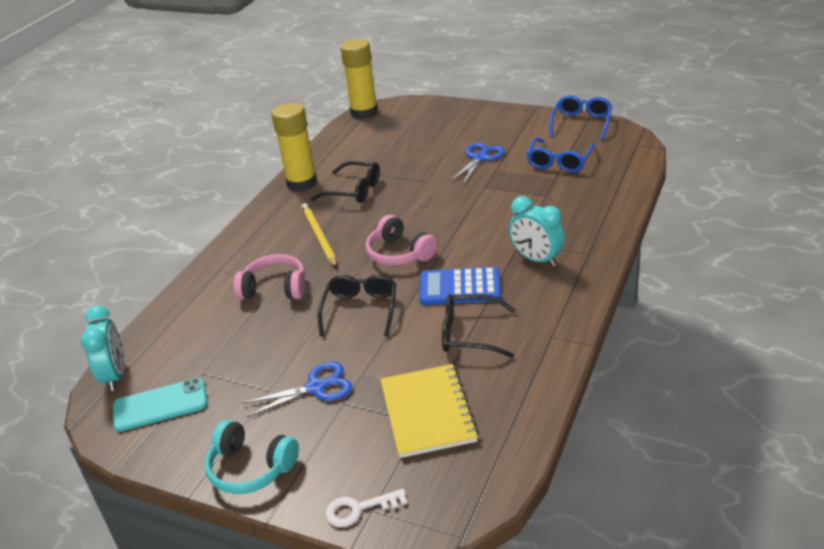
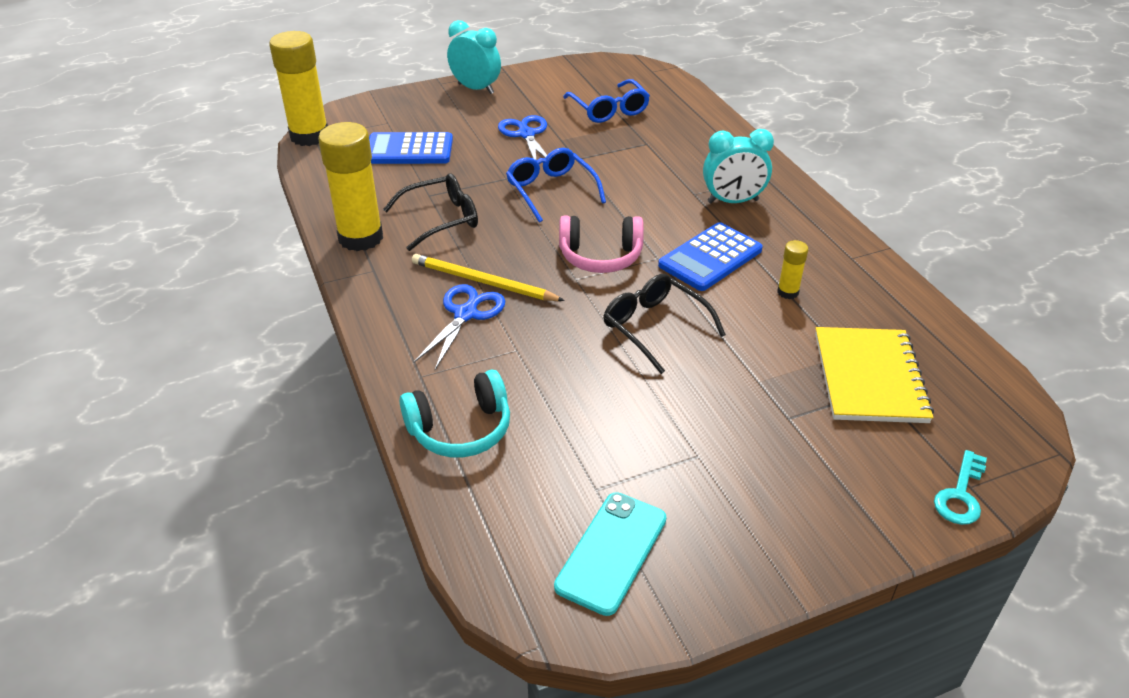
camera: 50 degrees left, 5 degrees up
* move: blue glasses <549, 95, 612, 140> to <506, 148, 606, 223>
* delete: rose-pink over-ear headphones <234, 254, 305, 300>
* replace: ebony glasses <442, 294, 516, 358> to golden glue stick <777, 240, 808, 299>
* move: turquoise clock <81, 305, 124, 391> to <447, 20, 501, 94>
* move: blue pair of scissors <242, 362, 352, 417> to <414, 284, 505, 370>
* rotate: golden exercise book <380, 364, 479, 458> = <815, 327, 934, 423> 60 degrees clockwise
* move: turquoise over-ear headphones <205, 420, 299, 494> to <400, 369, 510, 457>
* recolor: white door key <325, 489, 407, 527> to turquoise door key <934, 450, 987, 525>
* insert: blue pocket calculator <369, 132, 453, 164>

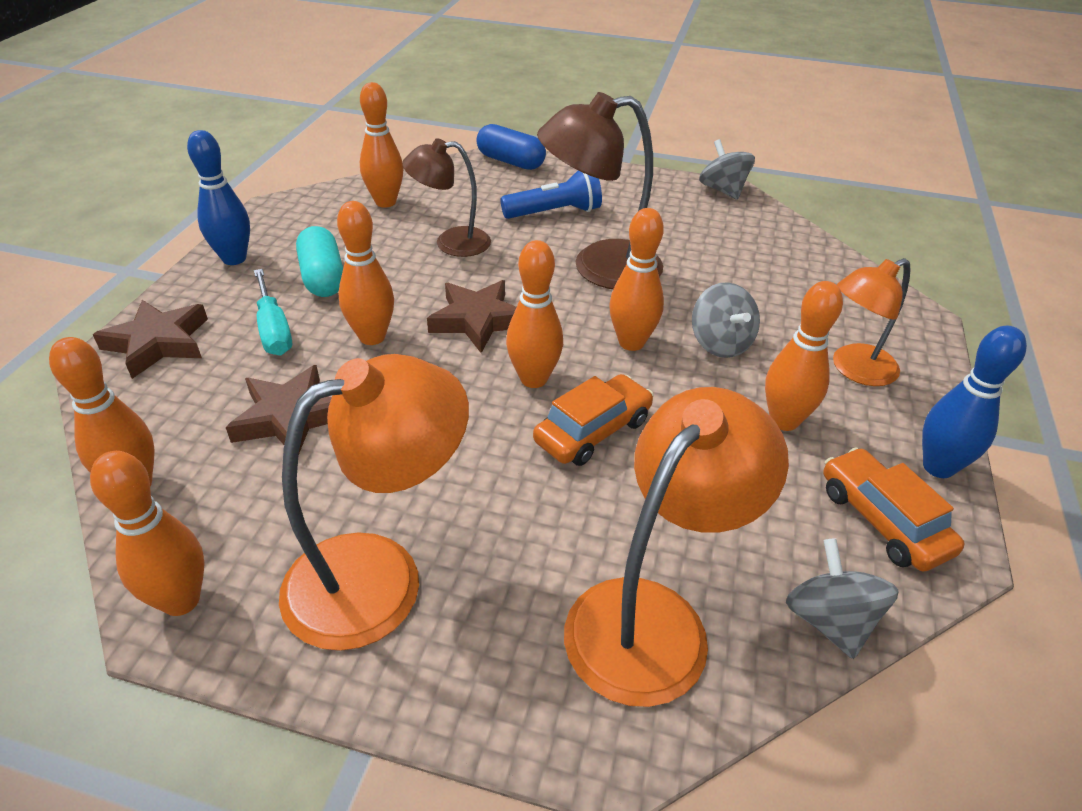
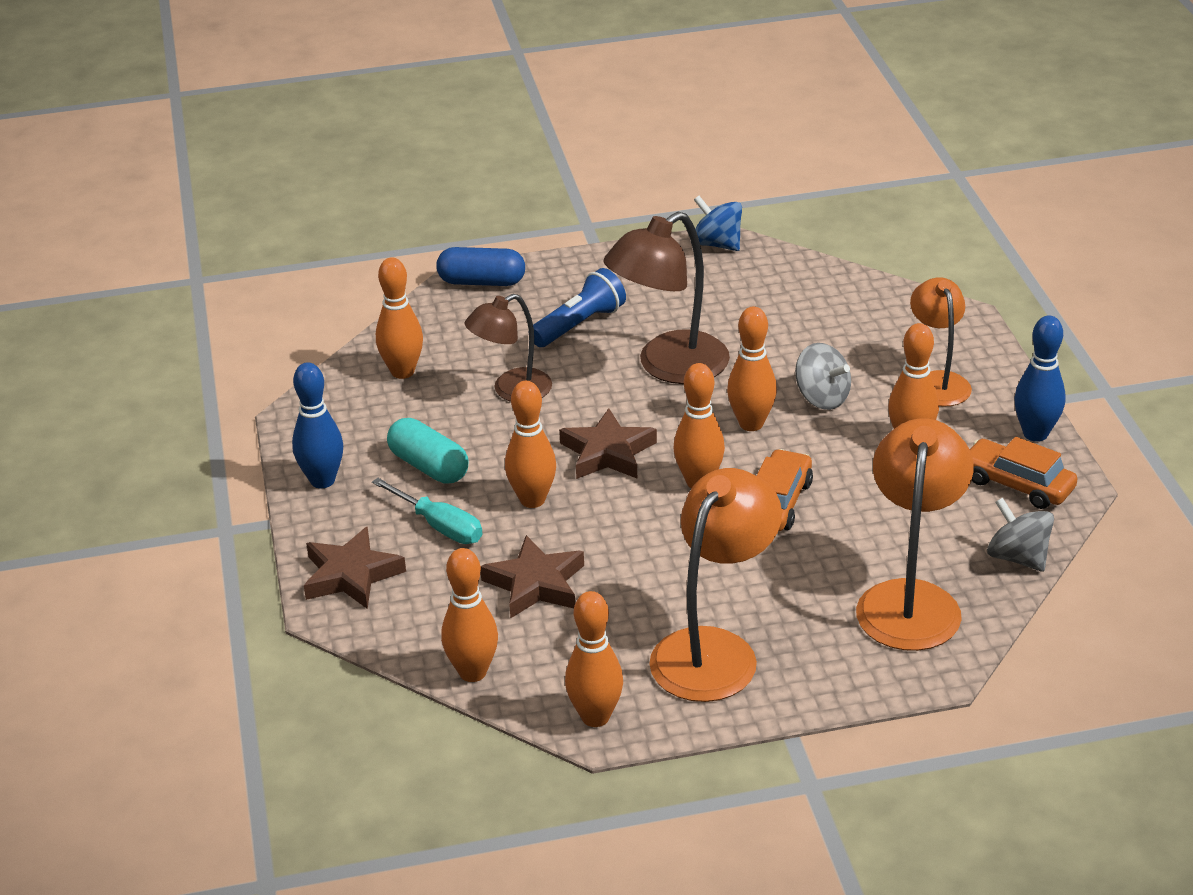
camera: 25 degrees left, 5 degrees down
* recolor: gray toy top <699, 139, 755, 200> to blue toy top <694, 196, 742, 251>
* rotate: orange desk lamp <833, 258, 911, 386> = <910, 277, 972, 407> 135 degrees clockwise

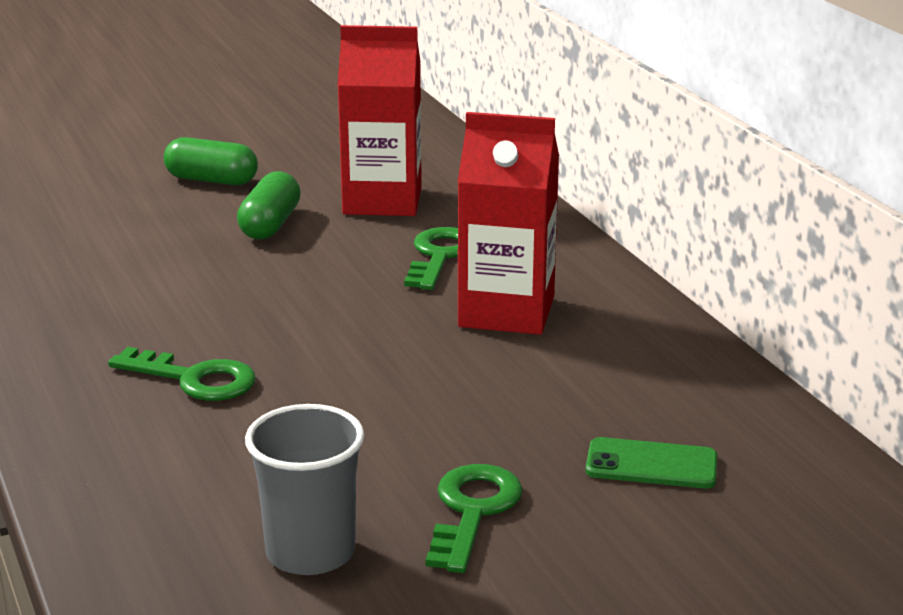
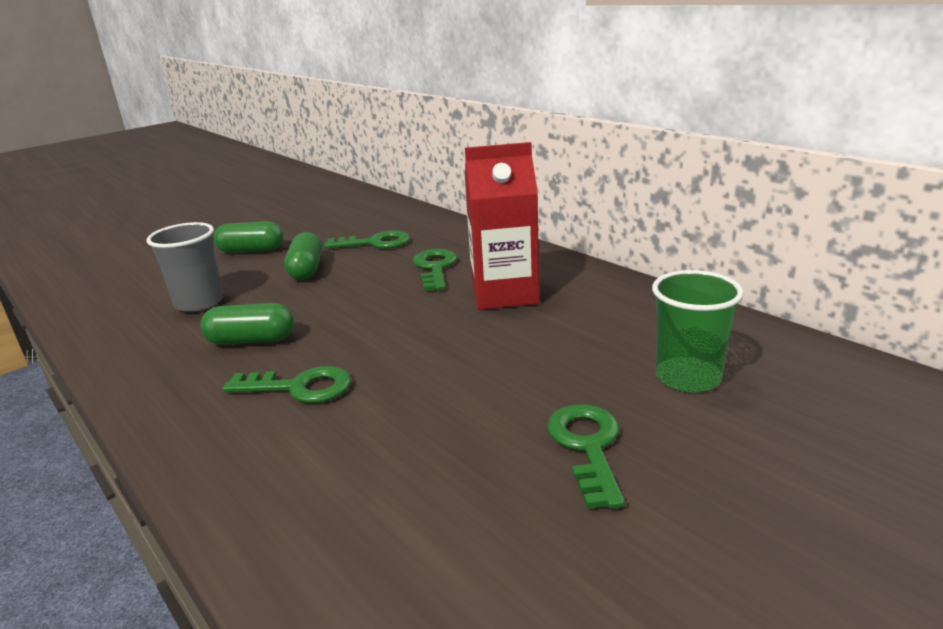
camera: 15 degrees left, 0 degrees up
* replace: crimson carton <338, 25, 422, 216> to green door key <324, 230, 410, 249>
* move: gray cup <245, 404, 365, 575> to <147, 222, 224, 312>
* replace: green smartphone <586, 437, 717, 488> to green cup <652, 270, 744, 392>
* insert: green capsule <200, 303, 294, 345>

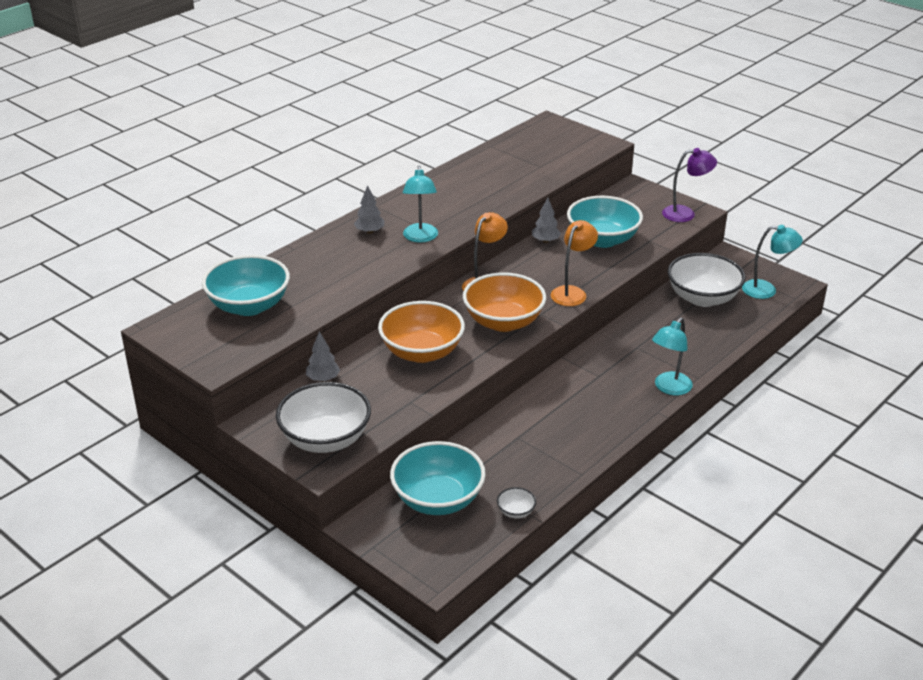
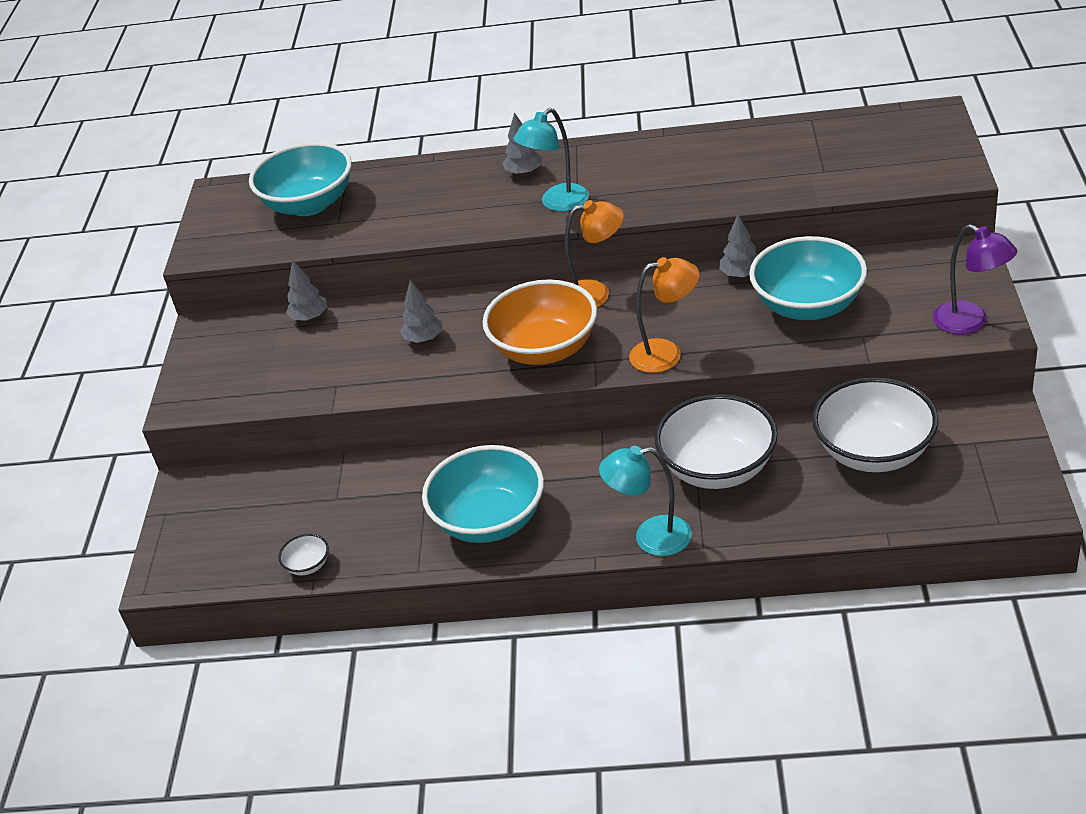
camera: 55 degrees right, 5 degrees up
* delete: turquoise desk lamp <742, 225, 803, 299>
* replace: orange serving bowl <378, 301, 465, 363> to gray fir tree <400, 280, 442, 343>
* move: white serving bowl <276, 382, 371, 453> to <655, 394, 778, 489>
* move: turquoise serving bowl <390, 441, 486, 515> to <422, 445, 544, 543>

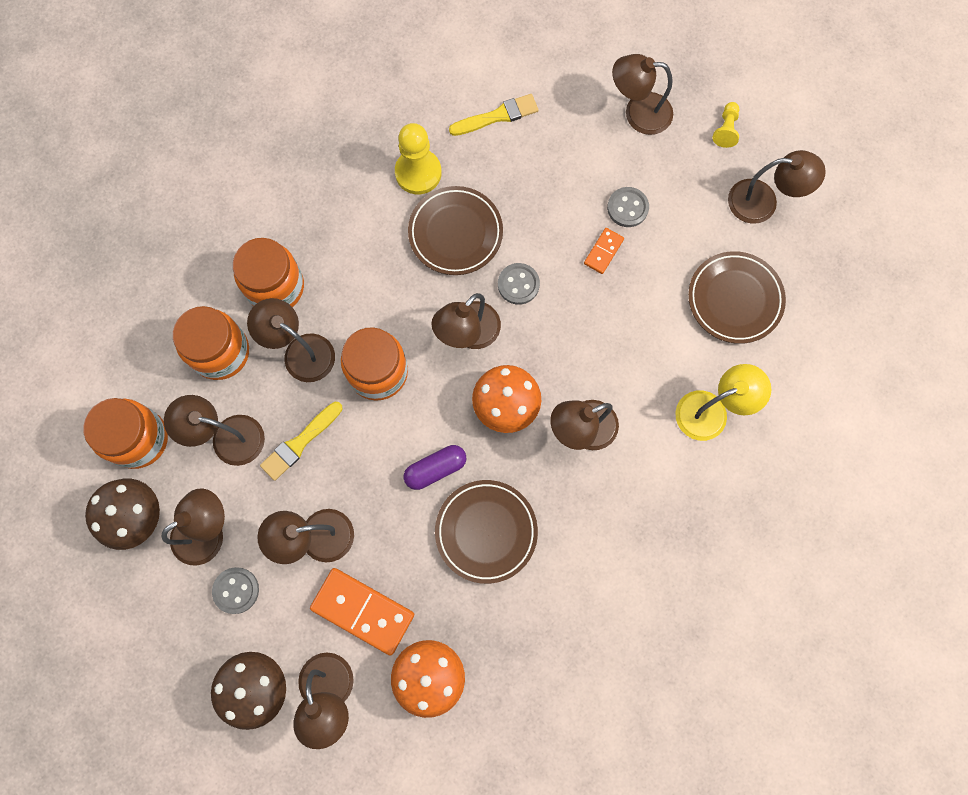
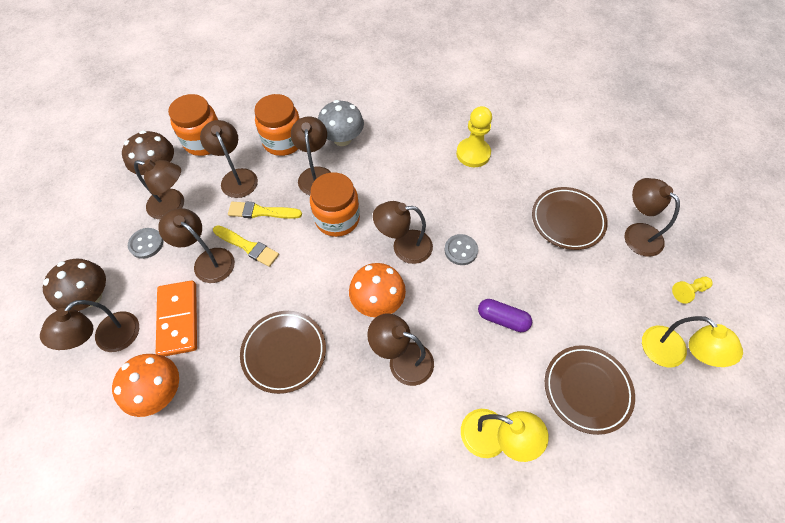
camera: 50 degrees right, 15 degrees down
* move: golden paint brush <449, 94, 539, 136> to <213, 225, 279, 267>
* recolor: russet desk lamp <728, 150, 826, 224> to golden desk lamp <642, 316, 743, 367>
* move: russet flat dish <408, 186, 503, 275> to <532, 187, 608, 250>
* delete: gray sewing button <607, 187, 649, 227>
* delete: orange domino piece <584, 228, 624, 274>
* replace: orange preserve jar <233, 238, 304, 307> to gray mushroom <318, 100, 364, 146>
* move: purple capsule <404, 445, 466, 490> to <478, 299, 532, 332>

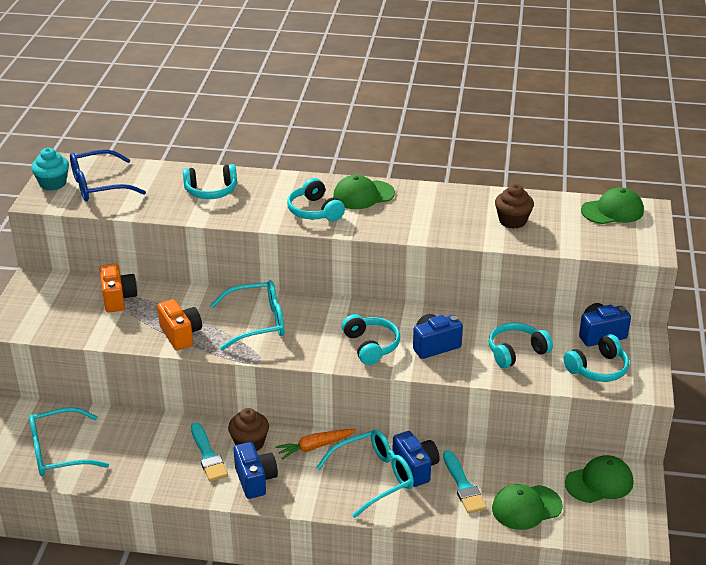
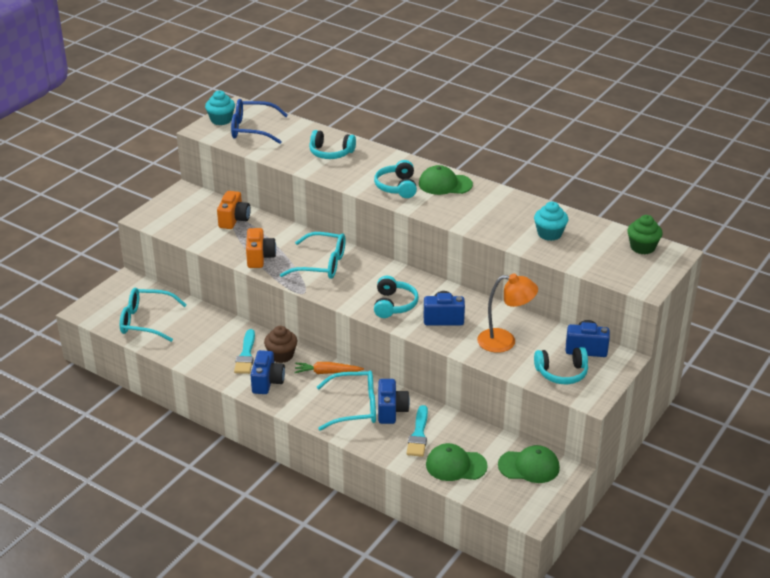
camera: 25 degrees right, 0 degrees up
* recolor: russet cupcake <495, 184, 534, 229> to turquoise cupcake <534, 202, 568, 241>
* replace: green baseball cap <581, 187, 644, 224> to green cupcake <627, 215, 663, 254>
* replace: turquoise over-ear headphones <489, 322, 553, 368> to orange desk lamp <477, 274, 538, 353>

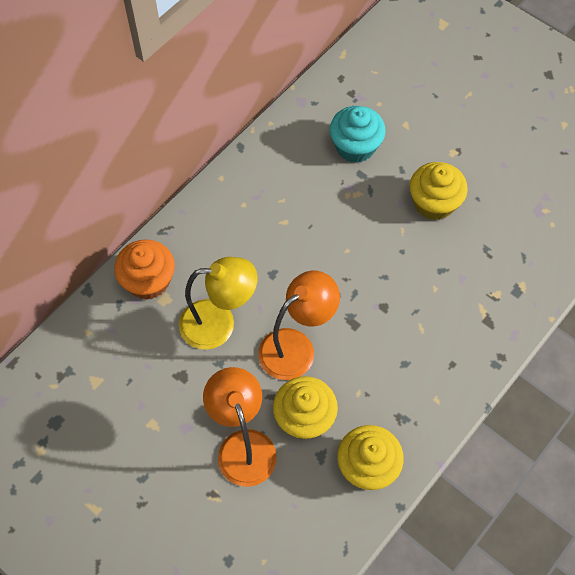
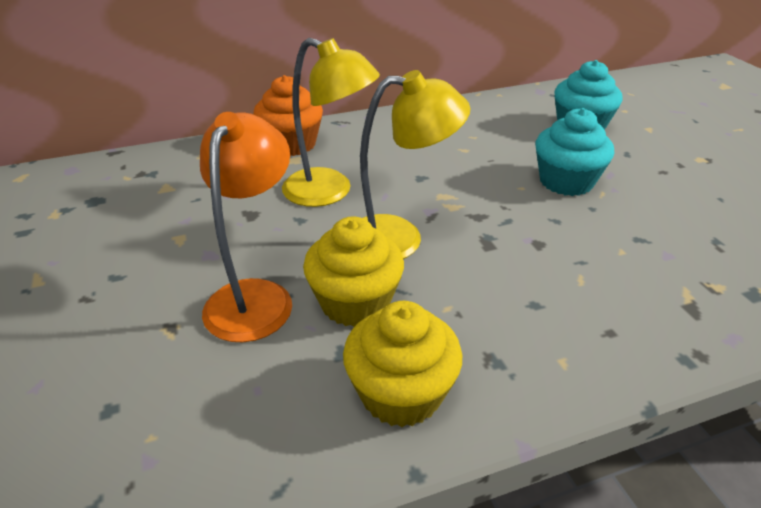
camera: 30 degrees right, 25 degrees down
* delete: golden cupcake <410, 162, 468, 220>
* recolor: orange desk lamp <258, 271, 340, 380> to golden desk lamp <360, 70, 471, 259>
* insert: turquoise cupcake <536, 108, 614, 196>

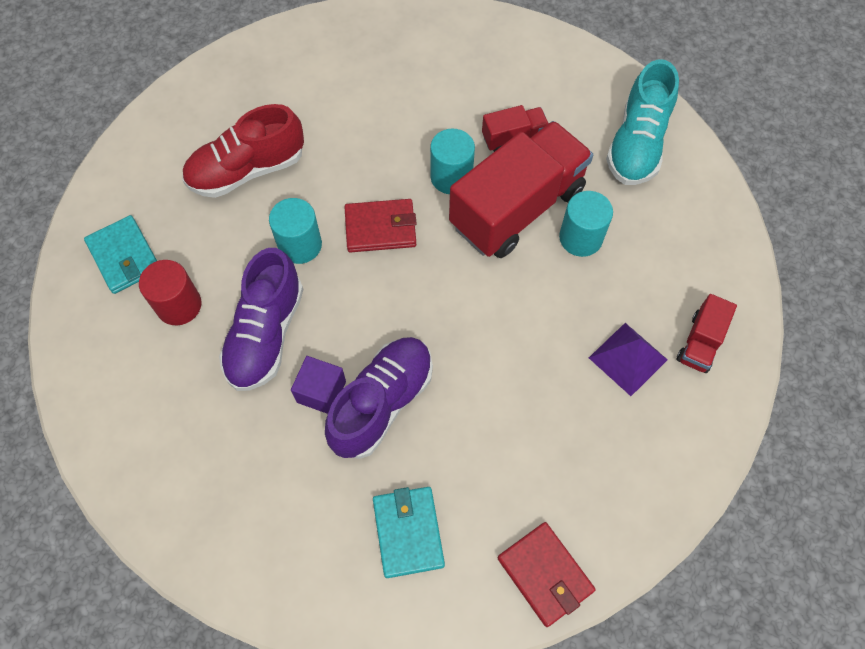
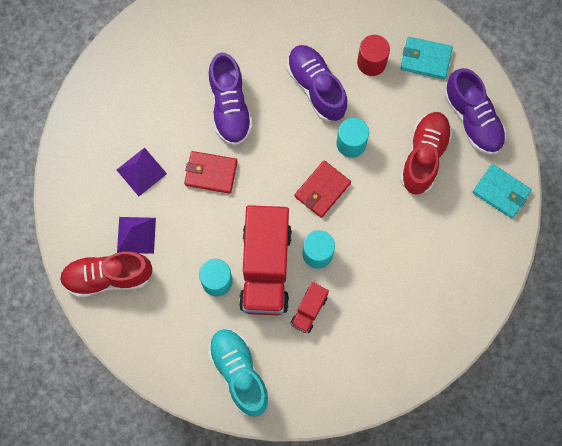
camera: 135 degrees right, 10 degrees up
* replace: crimson truck <677, 294, 737, 373> to crimson sneaker <60, 252, 152, 298>
* delete: purple cube <291, 356, 346, 414>
* move: turquoise wallet <373, 487, 445, 578> to <472, 164, 532, 219>
* move: crimson wallet <498, 522, 596, 627> to <184, 151, 237, 194>
* insert: purple sneaker <444, 68, 506, 155>
* insert: purple solid pyramid <117, 148, 167, 196>

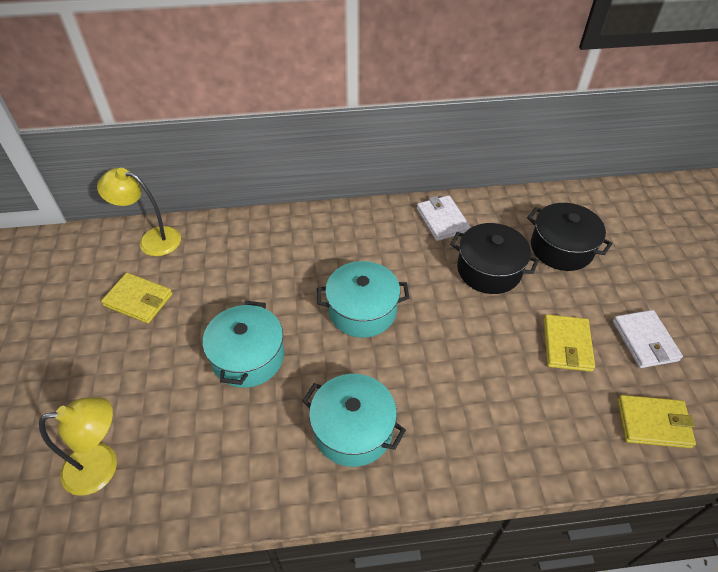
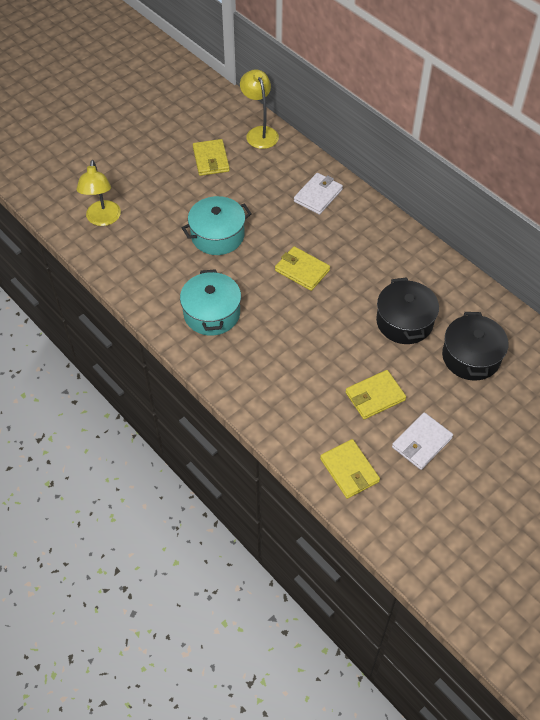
camera: 55 degrees right, 5 degrees up
* move: white wallet <417, 195, 471, 241> to <294, 173, 343, 215>
* replace: turquoise cooking pot <317, 261, 409, 338> to golden wallet <275, 246, 330, 291>
* rotate: golden desk lamp <39, 397, 117, 496> = <77, 160, 121, 226> 45 degrees clockwise

